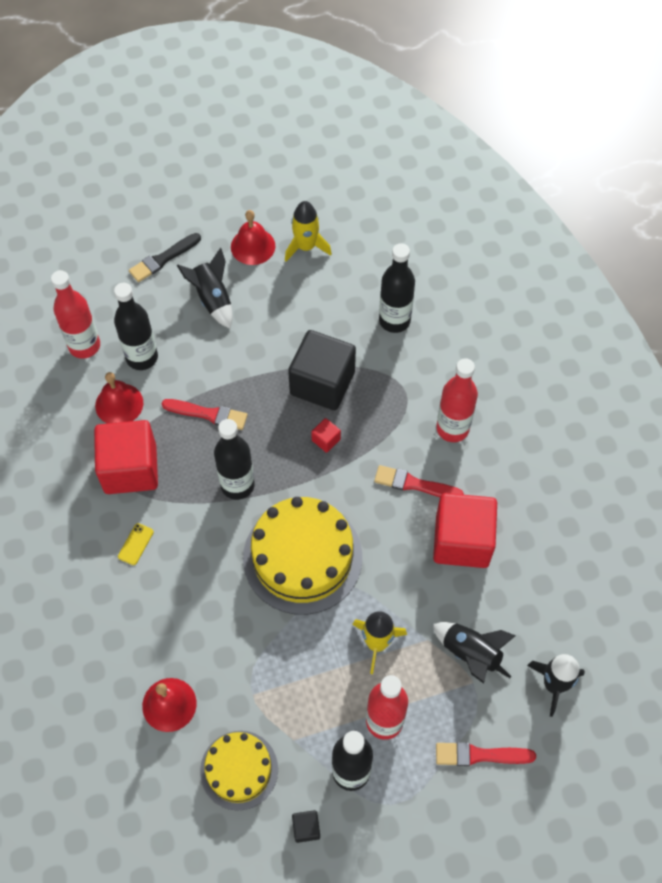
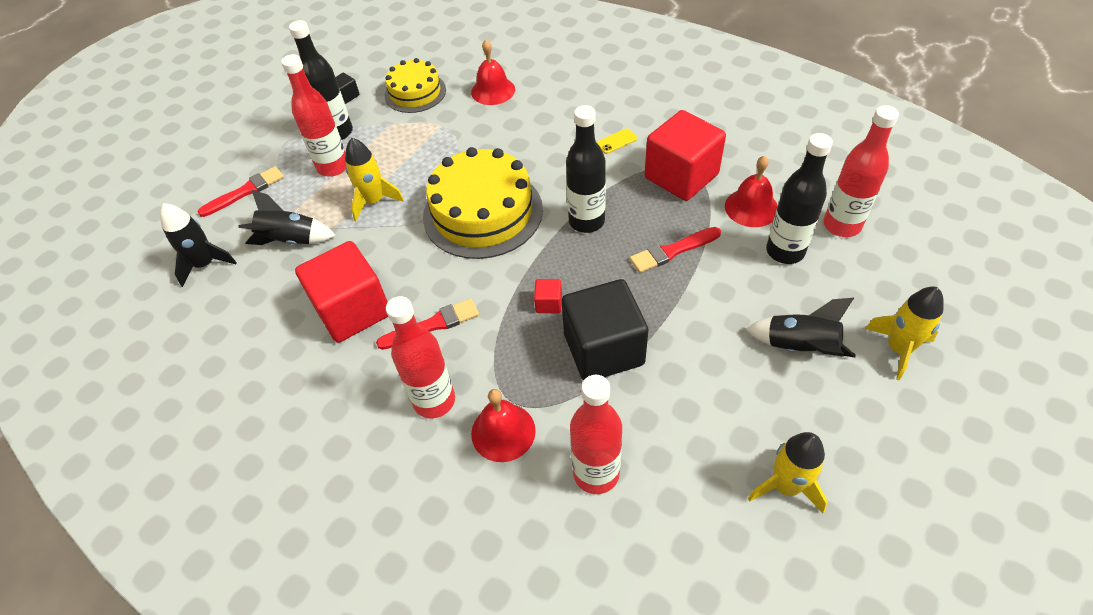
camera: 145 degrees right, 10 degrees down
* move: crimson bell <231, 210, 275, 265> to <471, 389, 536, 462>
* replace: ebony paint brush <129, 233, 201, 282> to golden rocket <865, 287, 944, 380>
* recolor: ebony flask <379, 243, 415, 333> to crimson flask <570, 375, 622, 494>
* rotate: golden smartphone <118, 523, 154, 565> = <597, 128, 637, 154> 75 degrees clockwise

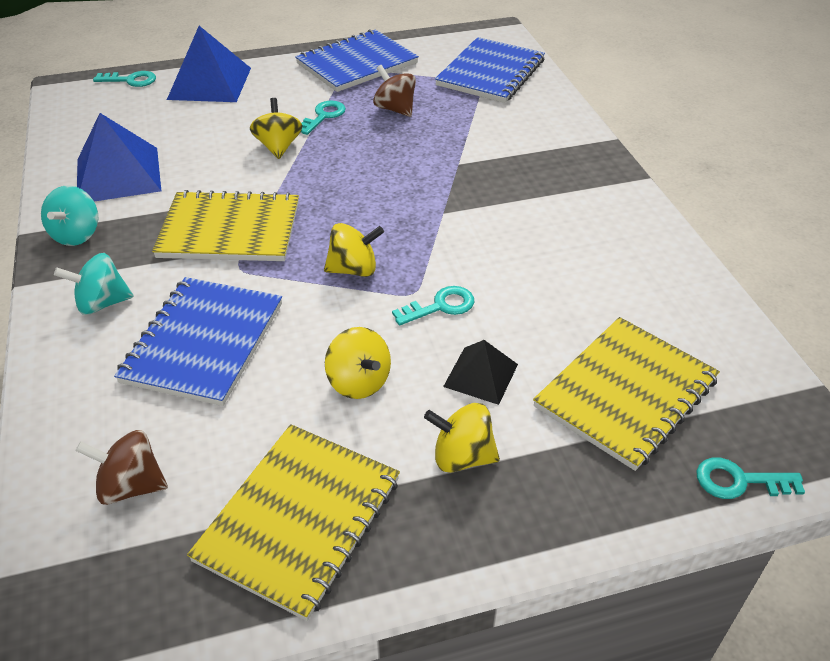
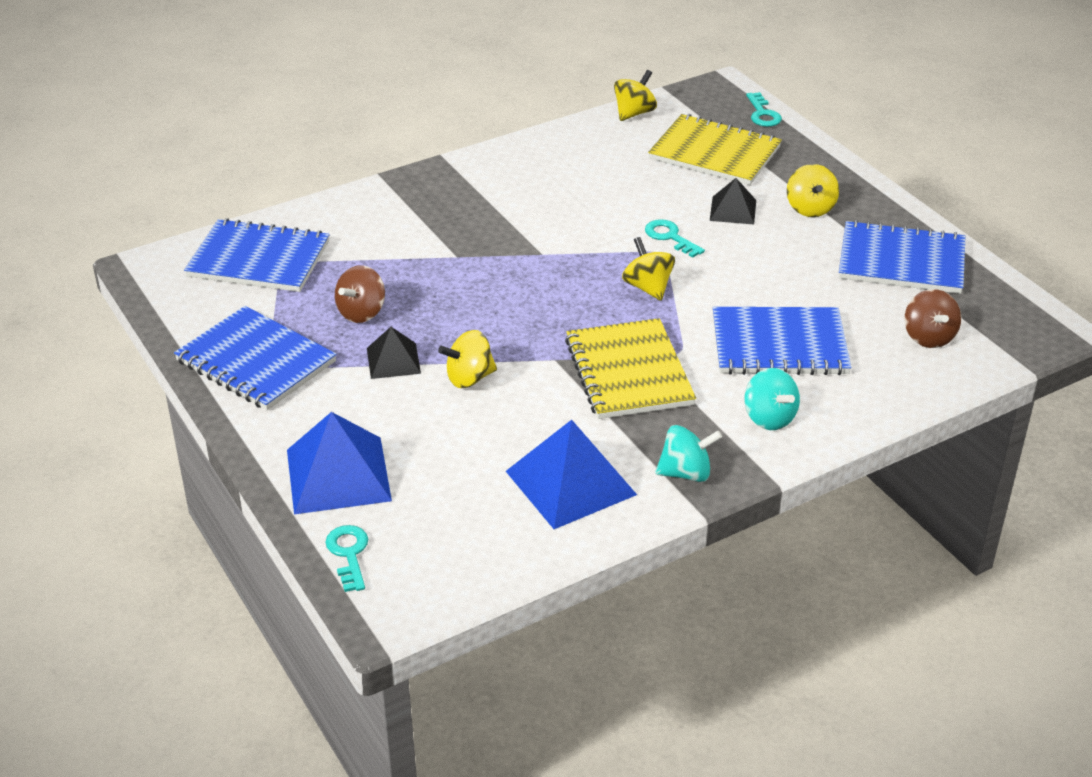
camera: 105 degrees left, 5 degrees down
* replace: turquoise door key <301, 101, 346, 135> to ebony solid pyramid <367, 327, 421, 379>
* move: golden toy top <325, 327, 391, 399> to <614, 70, 657, 121>
* recolor: golden exercise book <187, 424, 400, 621> to blue exercise book <839, 220, 965, 294>

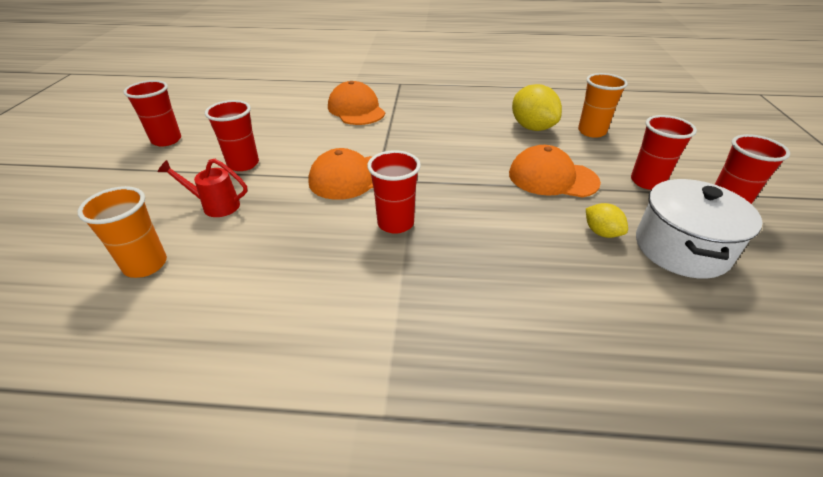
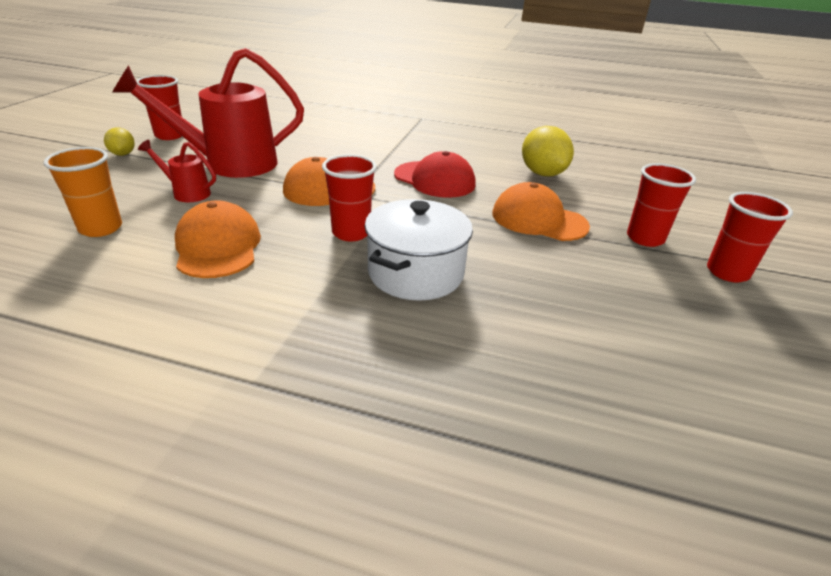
camera: 10 degrees right, 5 degrees down
* delete: orange cup <578, 73, 628, 138>
* move: orange baseball cap <328, 81, 385, 125> to <175, 201, 261, 278>
* replace: crimson cup <205, 100, 259, 171> to crimson watering pot <112, 48, 304, 178>
* move: white cooking pot <636, 179, 762, 279> to <365, 199, 473, 301>
* move: golden citrus fruit <586, 203, 628, 238> to <104, 128, 135, 156>
* insert: crimson baseball cap <394, 151, 476, 198>

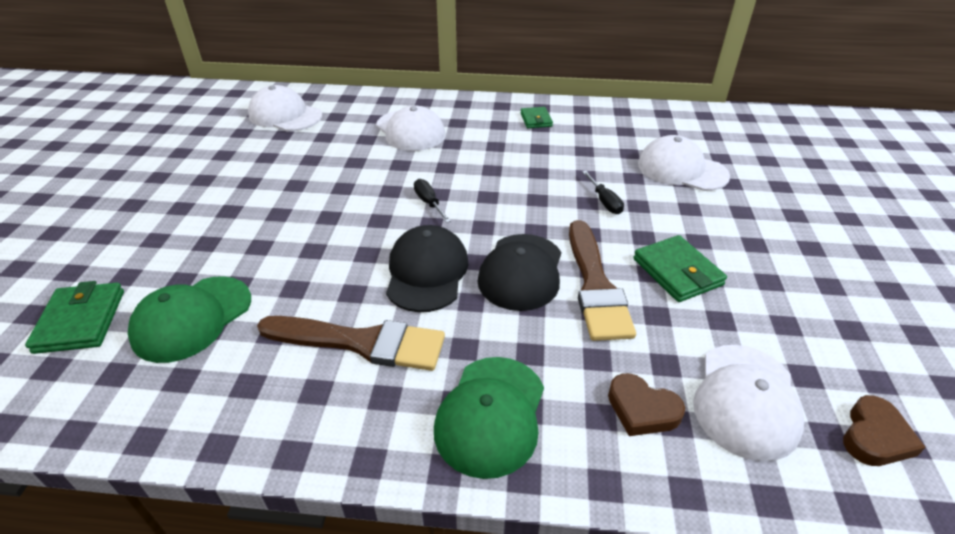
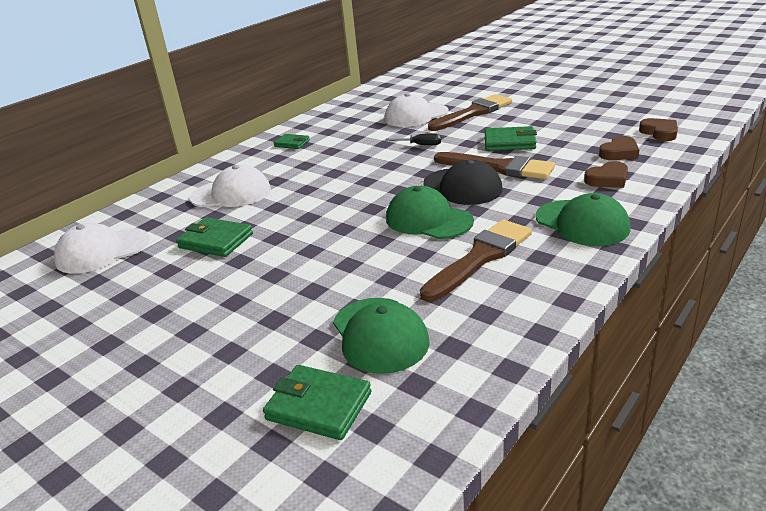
camera: 55 degrees left, 10 degrees down
* delete: ebony hand screwdriver <414, 179, 451, 223>
* recolor: ebony baseball cap <386, 225, 468, 312> to green baseball cap <386, 186, 474, 239>
* replace: white baseball cap <693, 345, 804, 461> to russet love heart <599, 136, 639, 160>
* insert: russet paint brush <428, 94, 512, 131>
* insert: green wallet <176, 217, 253, 257>

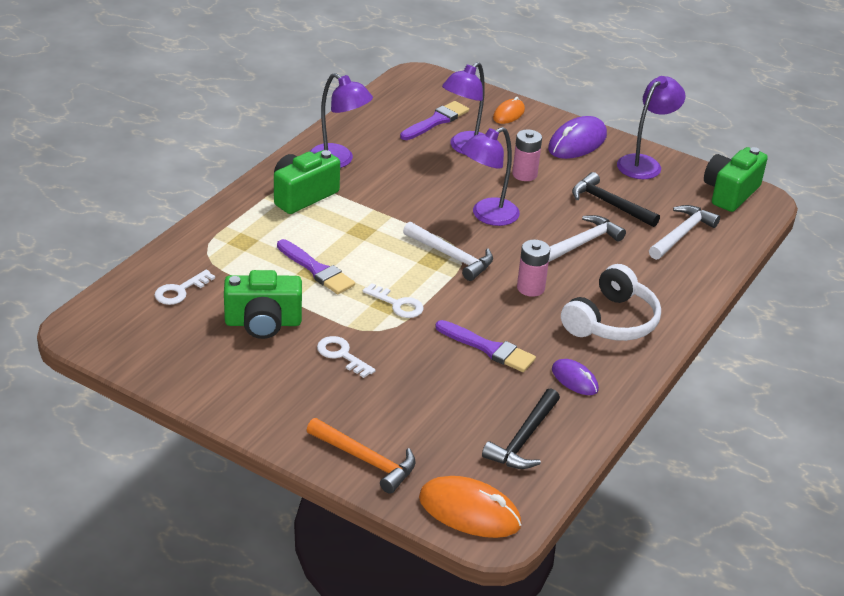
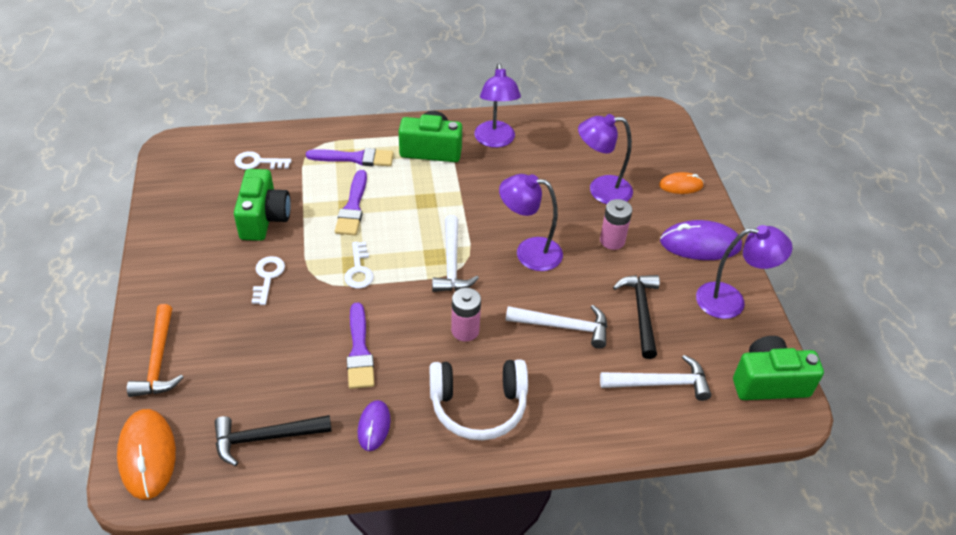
camera: 50 degrees right, 10 degrees up
* move: purple paint brush <400, 101, 469, 140> to <306, 148, 394, 166>
* rotate: green compact camera <224, 270, 302, 339> = <234, 169, 291, 241> 135 degrees counterclockwise

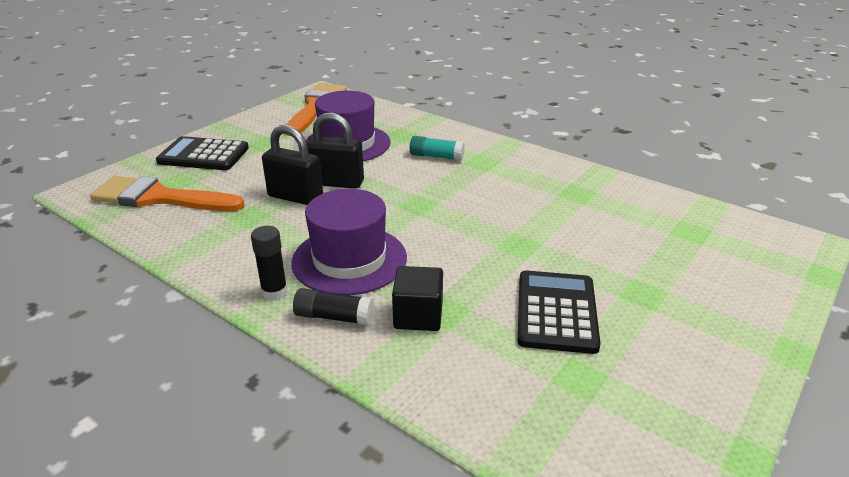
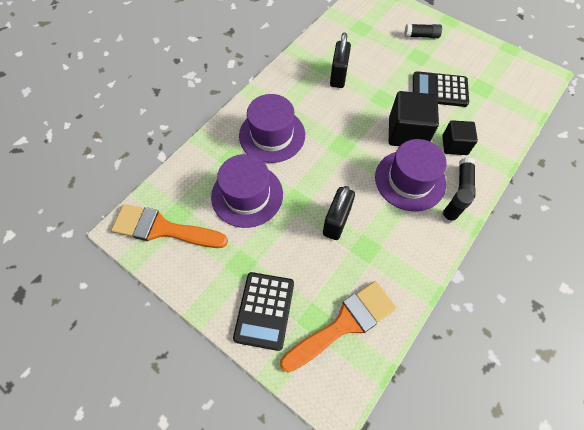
camera: 90 degrees left, 30 degrees up
* move: ebony small lock <307, 112, 364, 189> to <330, 33, 351, 88>
* replace: turquoise glue stick <410, 136, 465, 161> to purple tall hat <239, 94, 305, 163>
* rotate: orange paint brush <90, 176, 245, 211> = <280, 281, 396, 373> 135 degrees counterclockwise
* insert: ebony glue stick <404, 24, 442, 38>
* insert: ebony cube <389, 91, 439, 146>

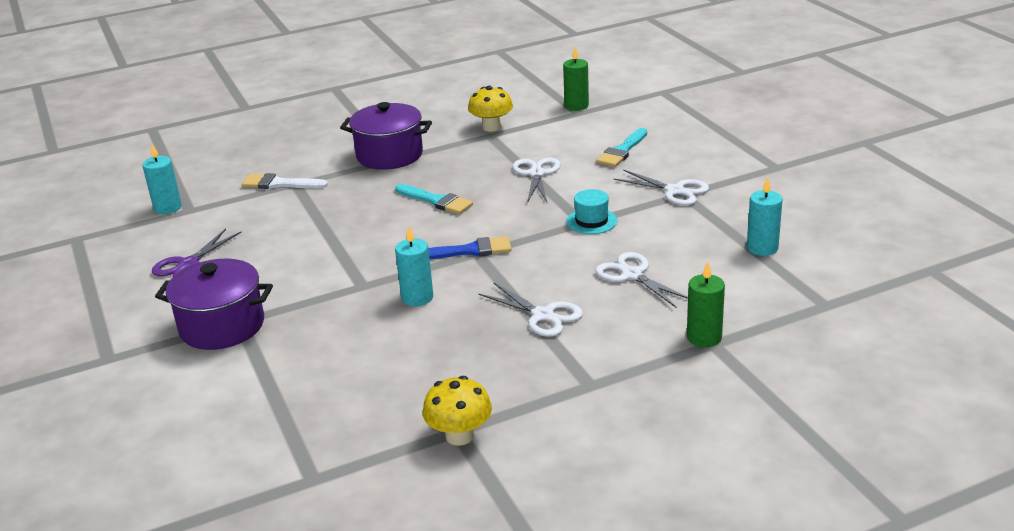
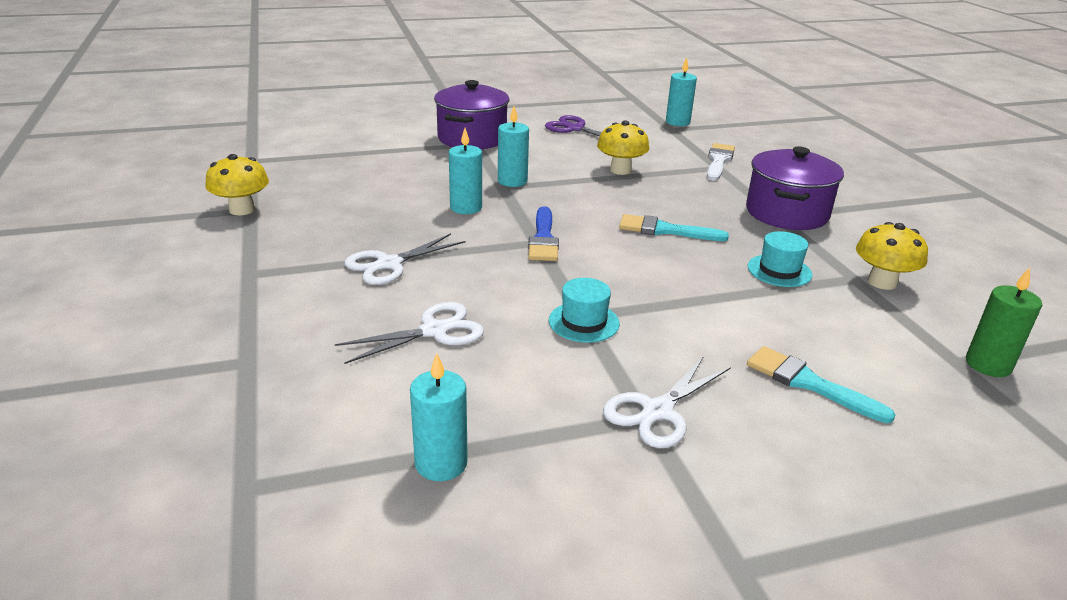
camera: 95 degrees right, 0 degrees up
* delete: white pair of scissors <512, 158, 561, 203>
* rotate: turquoise paint brush <395, 184, 473, 214> = <619, 214, 729, 241> 60 degrees clockwise
* delete: green pillar candle <687, 261, 725, 347>
* insert: turquoise pillar candle <498, 106, 529, 187>
* insert: golden mushroom <597, 121, 649, 175>
* insert: turquoise tall hat <748, 231, 812, 287>

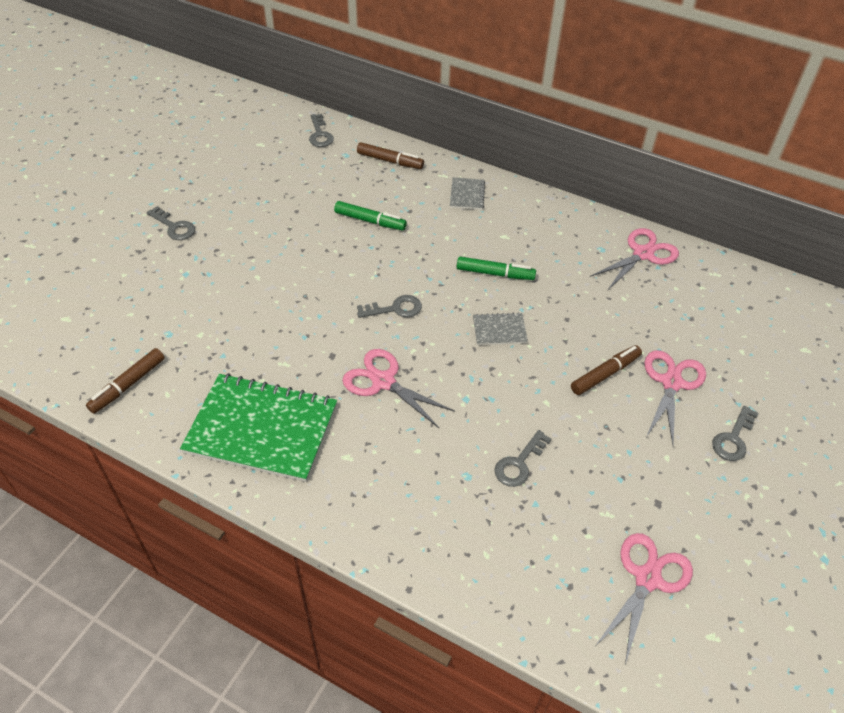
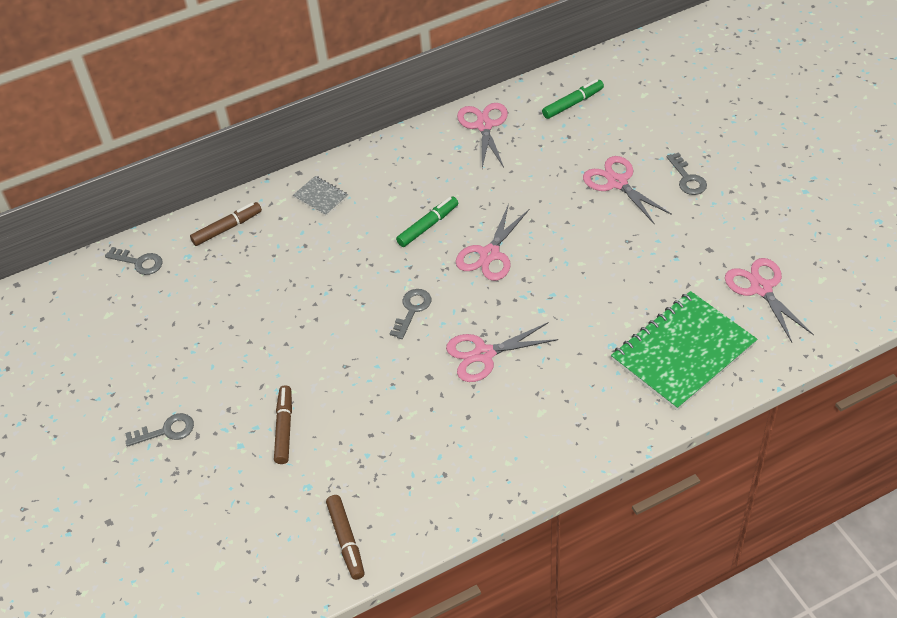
camera: 50 degrees left, 0 degrees up
* move: green marker pen <334, 201, 407, 230> to <542, 79, 604, 119>
* replace: gray exercise book <473, 312, 528, 345> to rose-pink pair of scissors <456, 204, 529, 281>
* move: russet marker pen <571, 345, 642, 395> to <274, 385, 292, 464>
* move: green exercise book <180, 373, 337, 482> to <611, 291, 757, 411>
* delete: gray door key <495, 430, 551, 487>

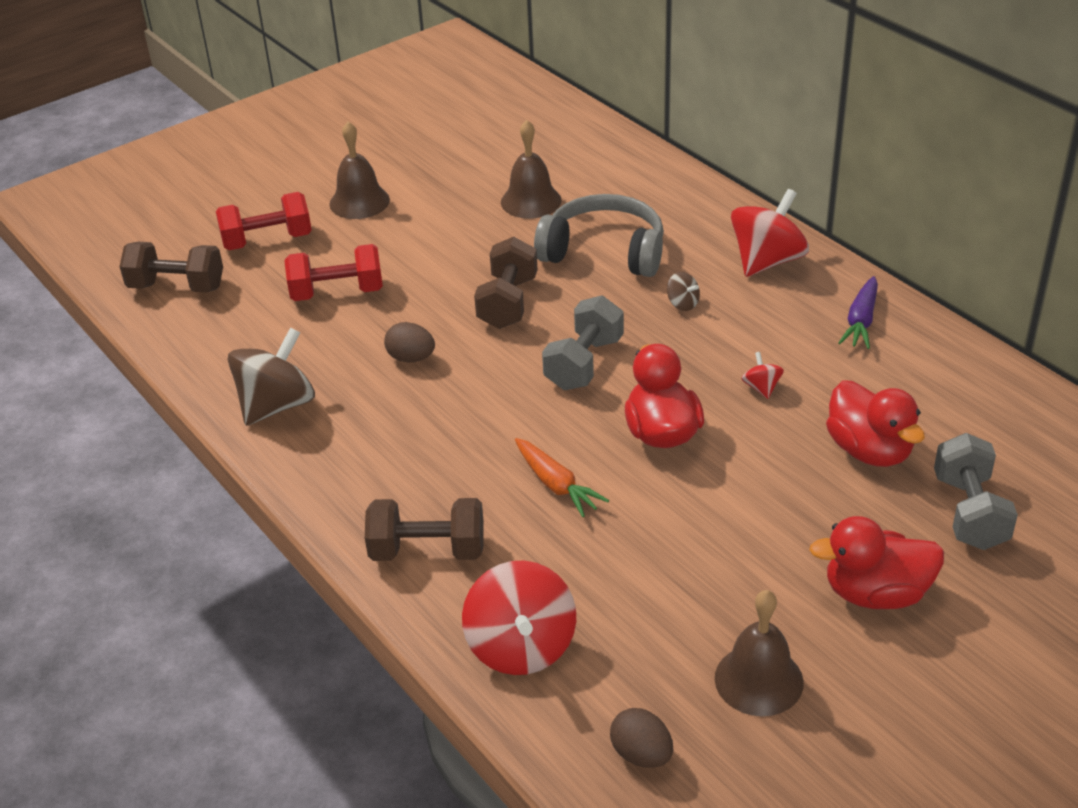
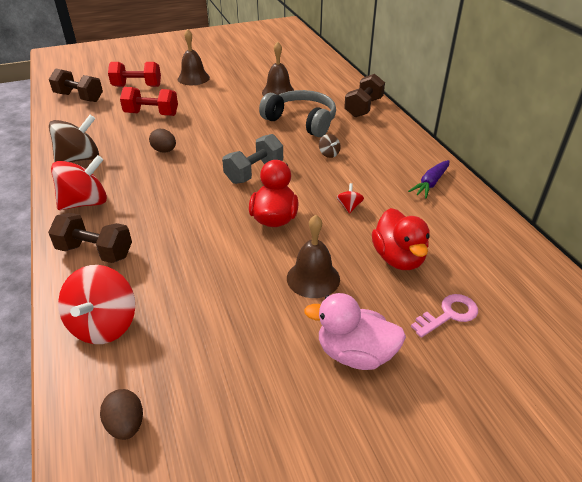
camera: 15 degrees right, 0 degrees up
* move: crimson toy top <731, 189, 809, 277> to <51, 155, 107, 210>
* move: russet dumbbell <474, 237, 538, 329> to <344, 74, 385, 117>
* replace: gray dumbbell <934, 433, 1018, 550> to rose-pink door key <411, 294, 478, 338>
* delete: orange toy carrot <515, 438, 609, 517>
* recolor: crimson toy duck <809, 516, 944, 609> to rose-pink toy duck <304, 293, 406, 370>
* move: russet bell <715, 590, 804, 716> to <287, 215, 340, 298>

